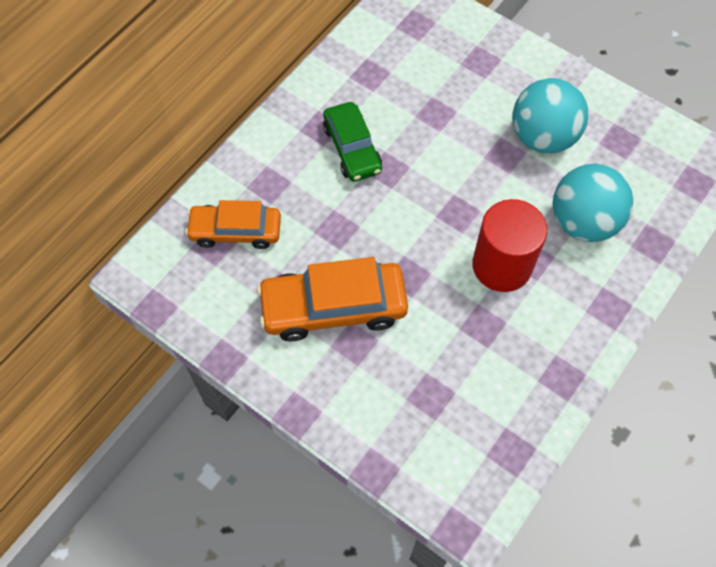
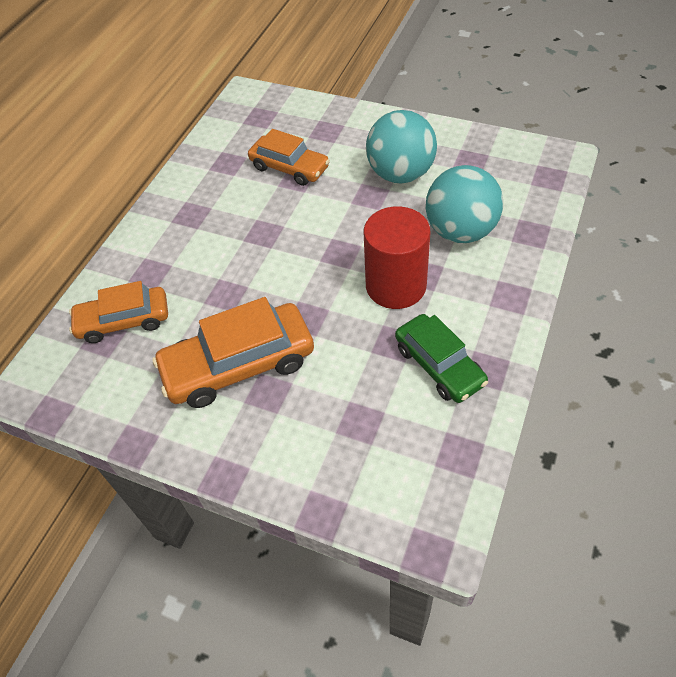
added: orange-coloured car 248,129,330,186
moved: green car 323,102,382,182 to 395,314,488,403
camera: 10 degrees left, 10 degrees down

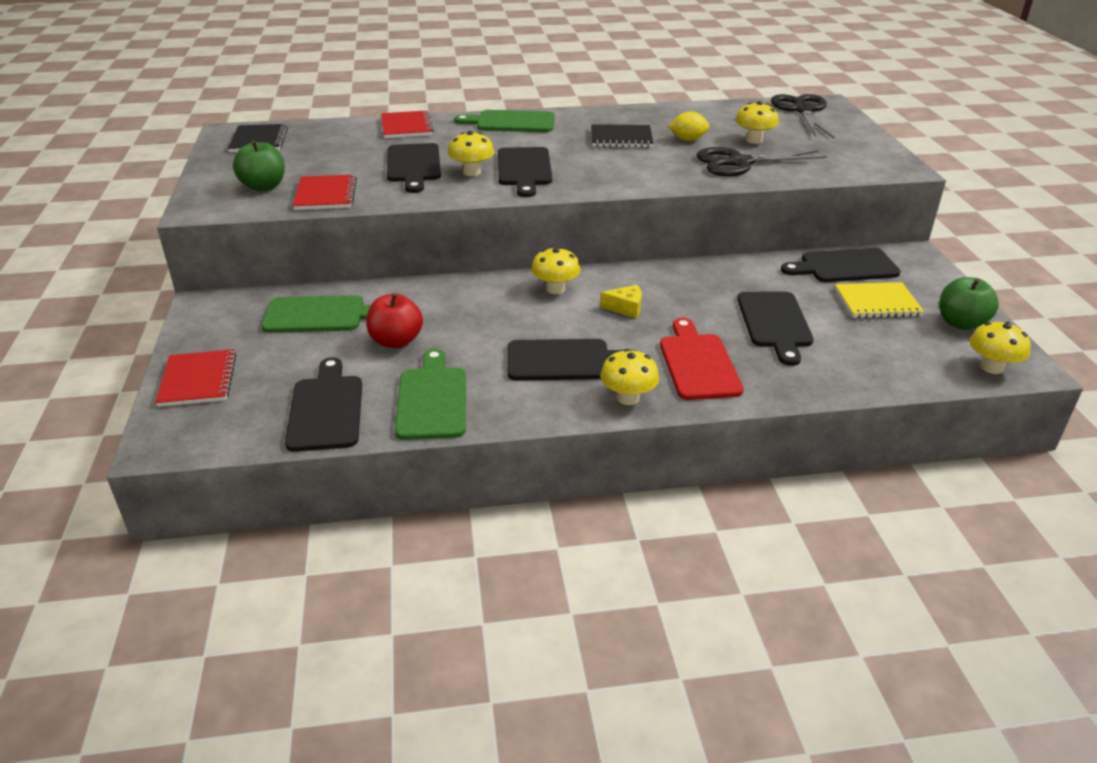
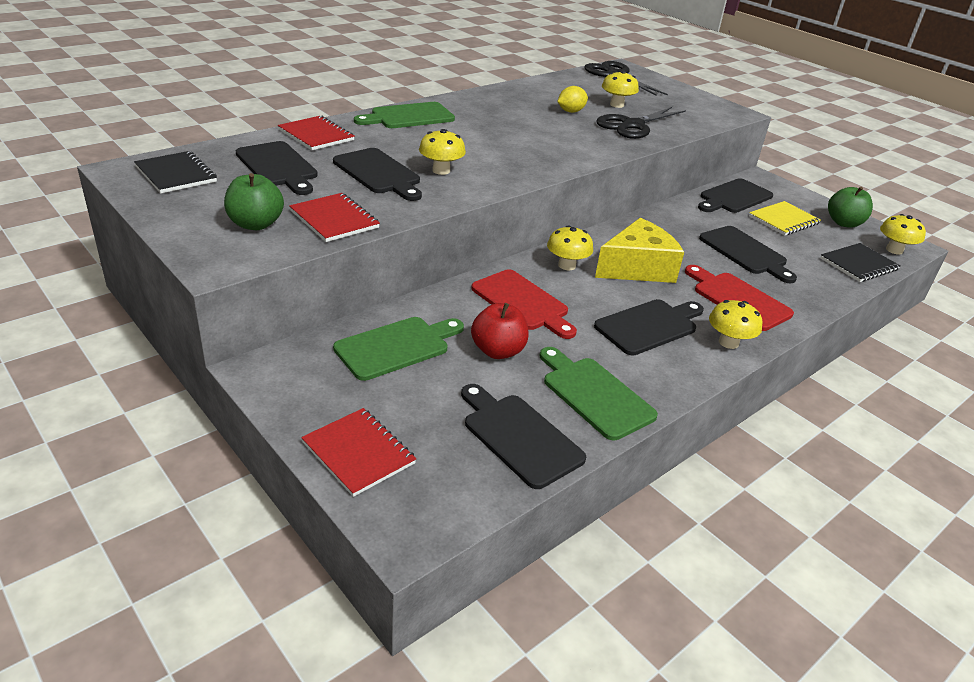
added: red chopping board 471,269,577,339
moved: ebony chopping board 498,147,552,197 to 236,141,318,195; ebony exercise book 591,124,654,148 to 820,243,900,282
resized: yellow piece of cheese 600,285,642,318 = 595,218,684,283 x2.21
camera: 35 degrees left, 0 degrees up

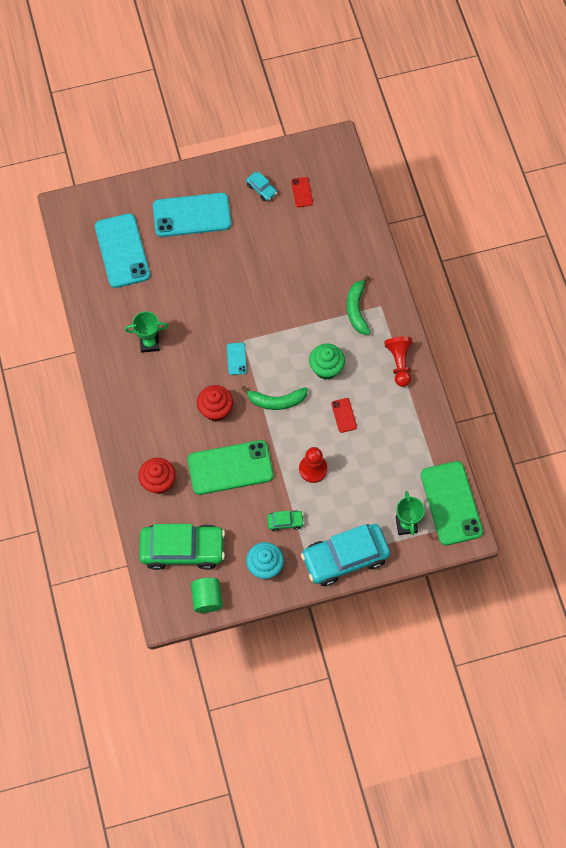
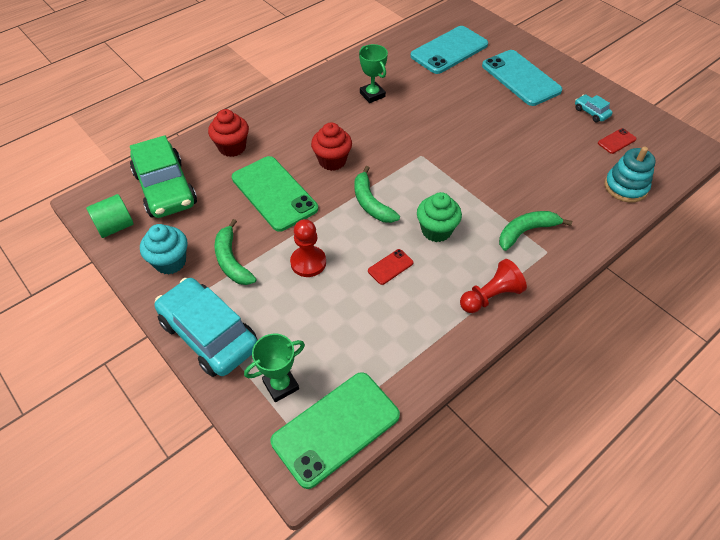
removed: teal phone 227,343,247,375
added: teal ring stacker 605,147,656,202
replaced: green car 267,510,304,532 to green toy banana 215,219,257,285
turned: teal car 246,172,277,201 = 575,94,613,122 120 degrees clockwise
camera: 65 degrees right, 15 degrees down

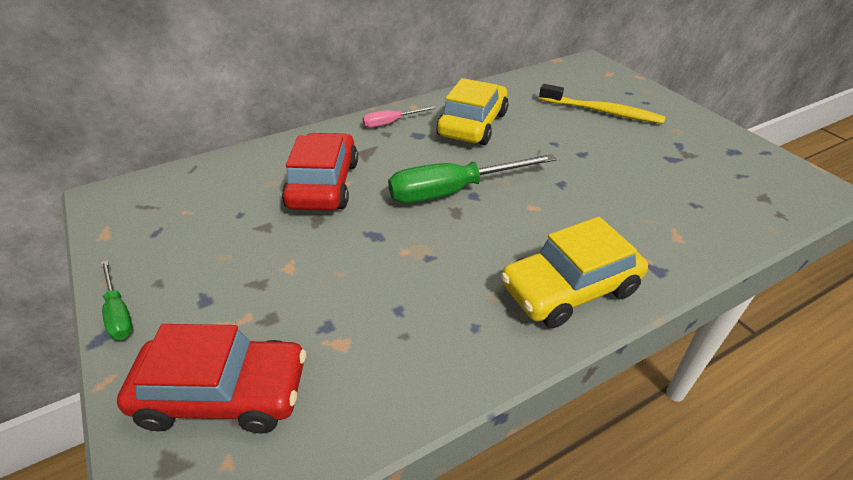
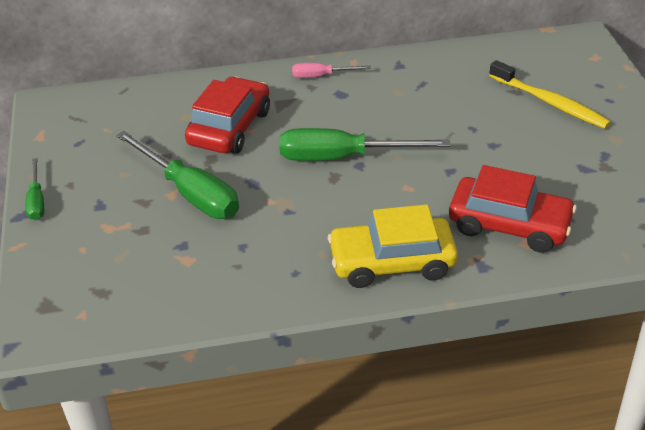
removed: yellow car 436,78,508,145
added: green screwdriver 116,131,239,219
moved: red car 117,324,306,434 to 449,165,577,253
camera: 20 degrees right, 0 degrees up

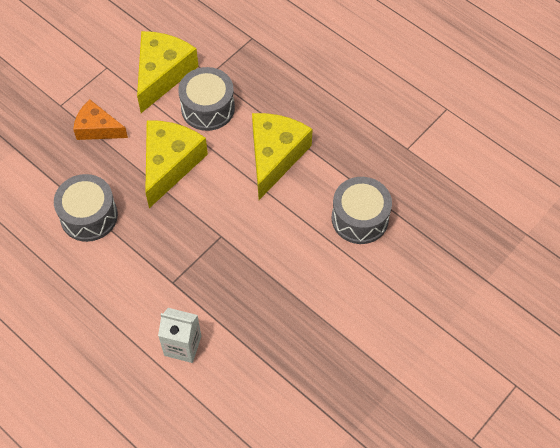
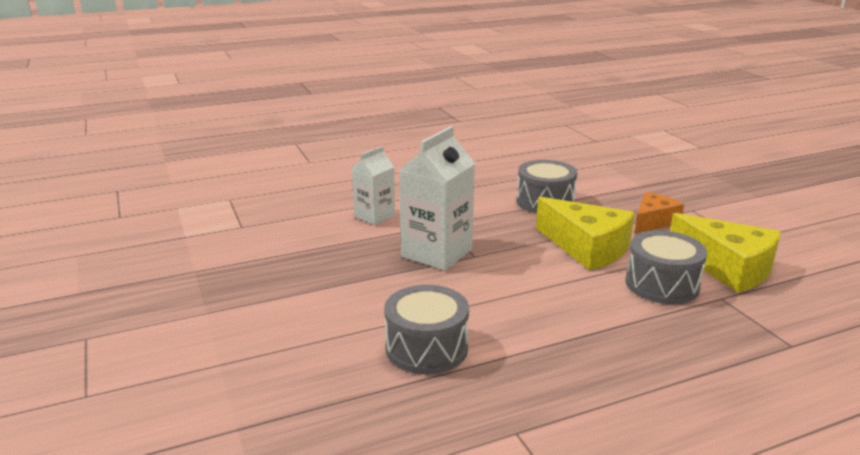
removed: yellow piece of cheese 252,113,313,200
added: white carton 399,126,475,271
camera: 115 degrees right, 35 degrees down

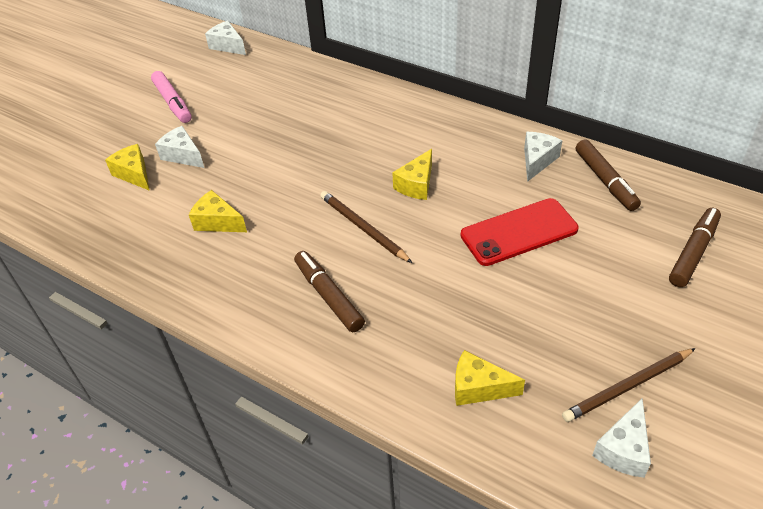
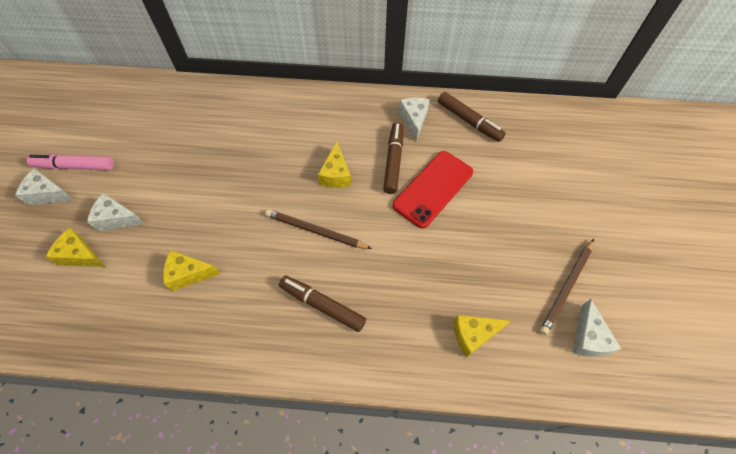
moved: white piece of cheese 205,21,246,55 to 15,169,74,205; brown marker pen 669,208,721,287 to 383,122,403,194
turned: rosy marker pen 151,71,192,123 = 27,154,114,170 150 degrees clockwise
camera: 30 degrees left, 15 degrees up

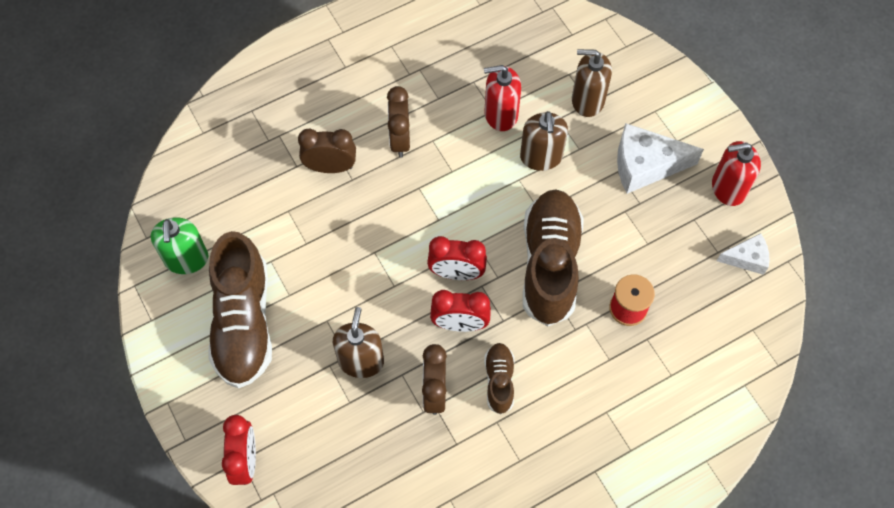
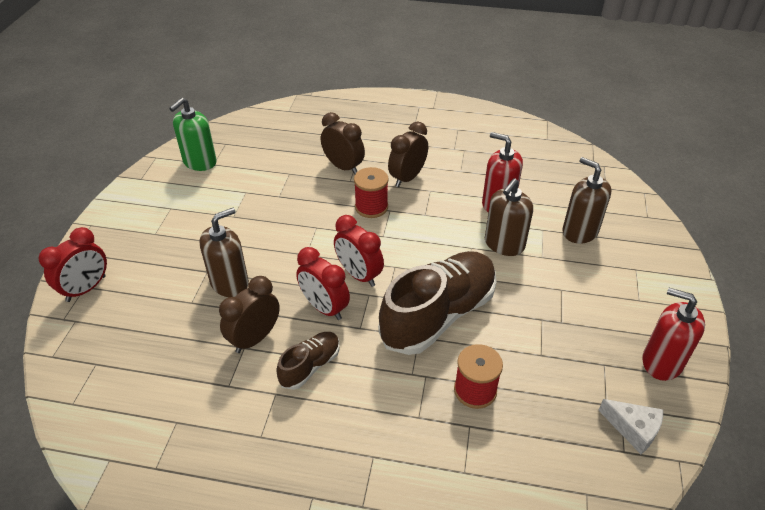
removed: brown shoe 208,231,272,388; white piece of cheese 617,123,704,194
added: red reel of thread 354,167,389,218
camera: 40 degrees right, 20 degrees down

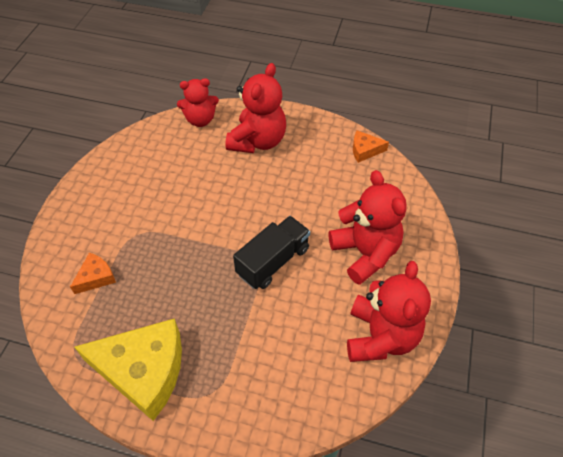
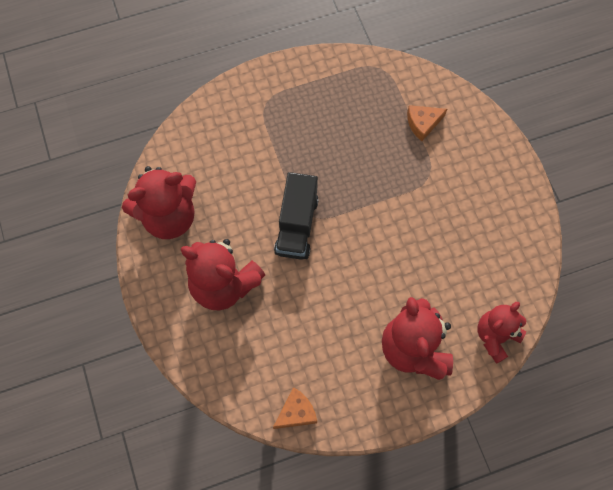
removed: yellow piece of cheese 74,318,182,421
turned: orange-coloured piece of cheese 70,253,116,294 = 407,105,447,141 60 degrees clockwise; red teddy 347,261,431,362 = 122,166,196,239 90 degrees counterclockwise
camera: 145 degrees right, 15 degrees up

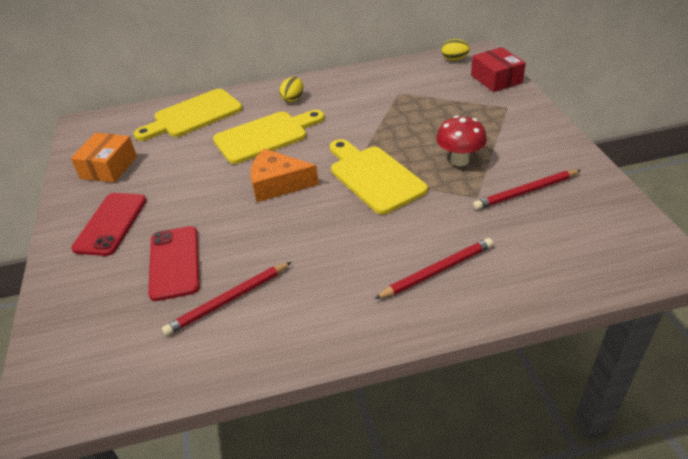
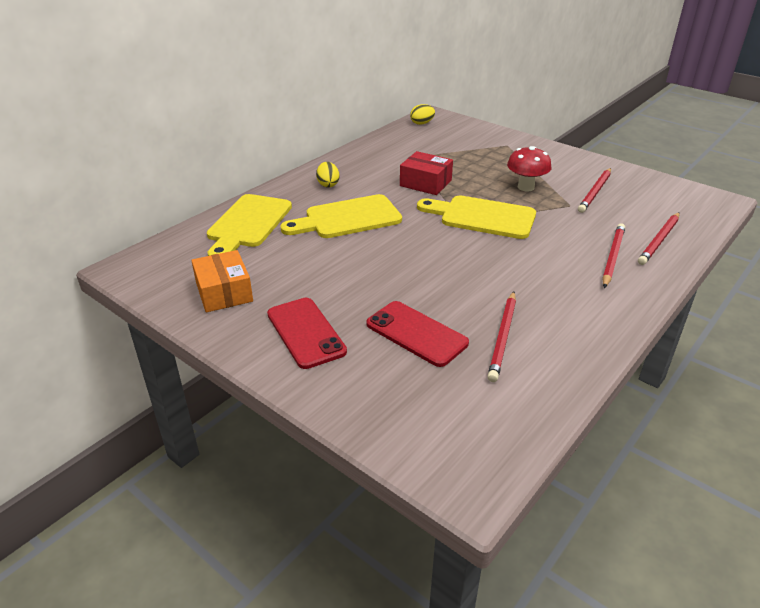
removed: orange-coloured piece of cheese 251,149,319,202
added: red wooden pencil 638,213,679,265
moved: red package 471,47,526,92 to 400,151,453,195
turned: yellow chopping board 213,110,325,164 = 280,194,402,238 135 degrees counterclockwise
camera: 40 degrees left, 5 degrees down

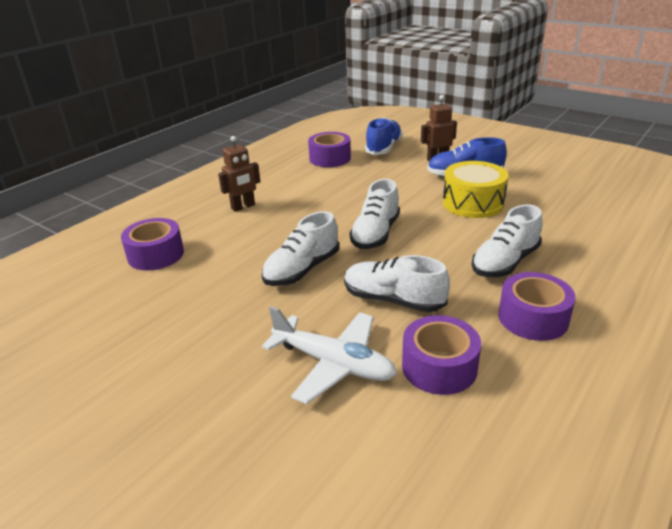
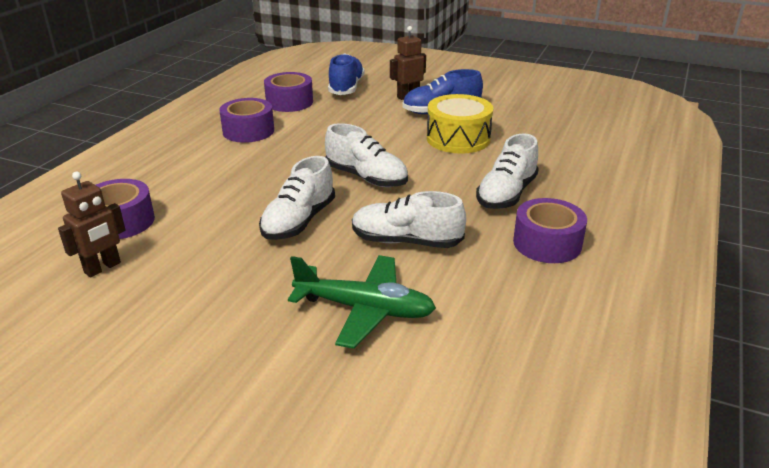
moved: brown robot figure 218,136,260,212 to 58,172,126,278; royal purple sticky tape 402,315,481,395 to 219,98,274,143
recoloured: white toy plane 262,306,397,404 to green toy plane 288,255,436,349
turned: white shoe 350,179,400,249 = 325,123,408,187 60 degrees counterclockwise
camera: 15 degrees left, 0 degrees up

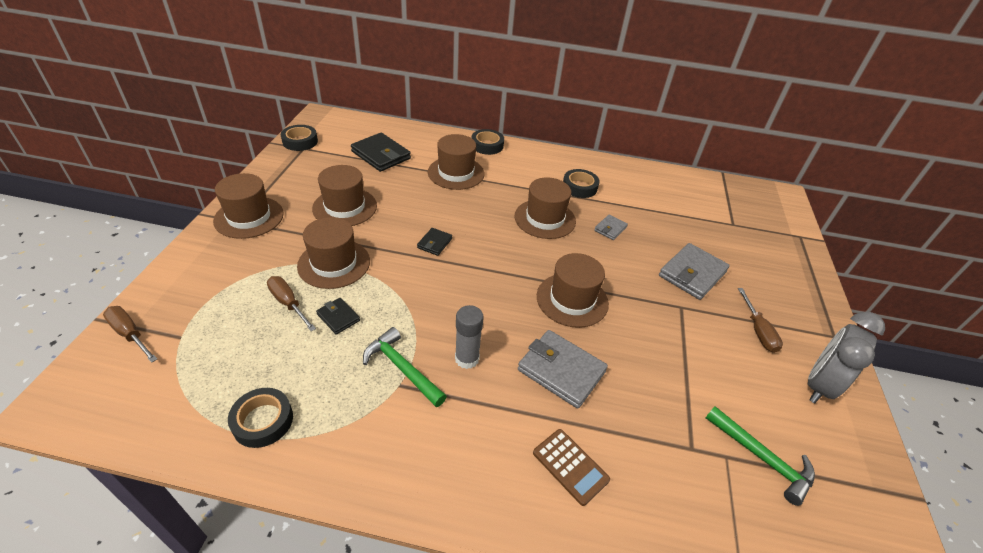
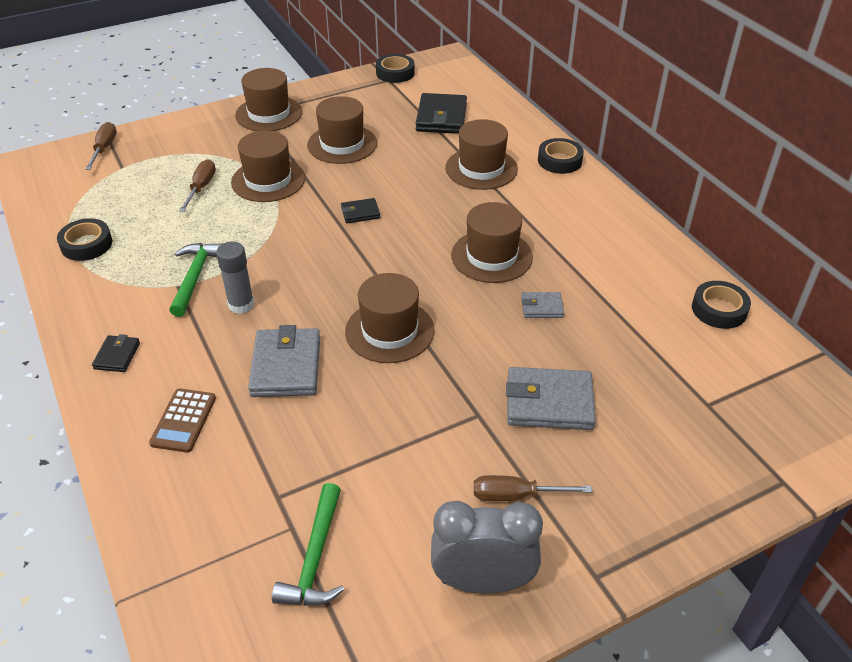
moved: ebony billfold 316,298,360,335 to 92,334,140,372; ebony sticky tape 563,169,600,198 to 692,281,751,329
turned: brown screwdriver 738,288,783,353 = 474,475,592,501 45 degrees clockwise
camera: 55 degrees right, 0 degrees up

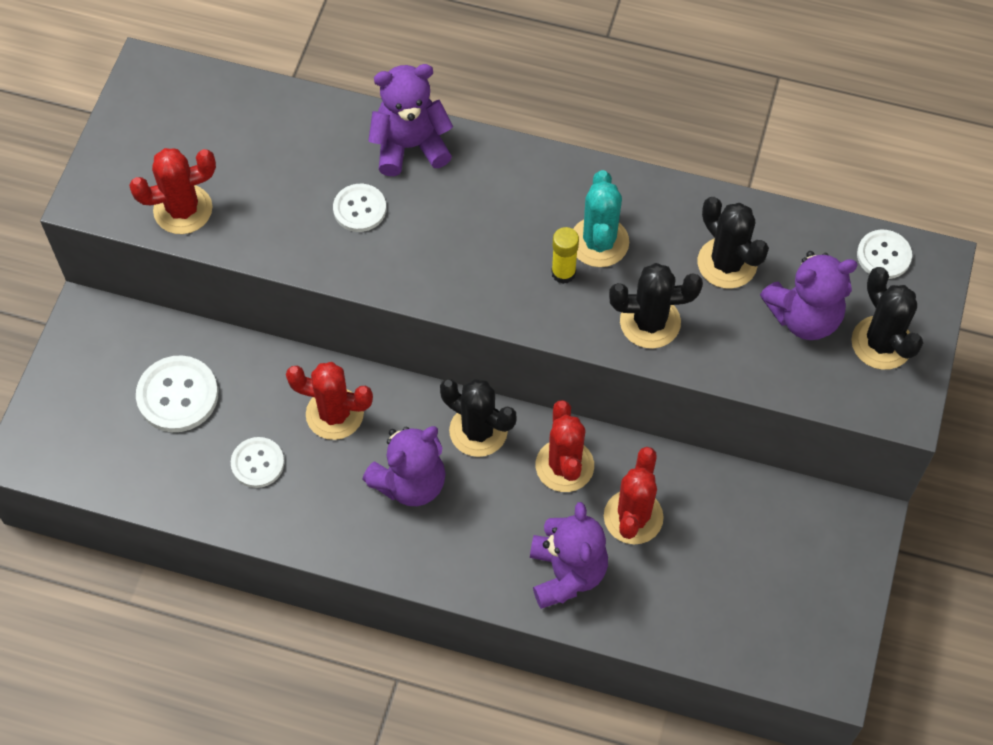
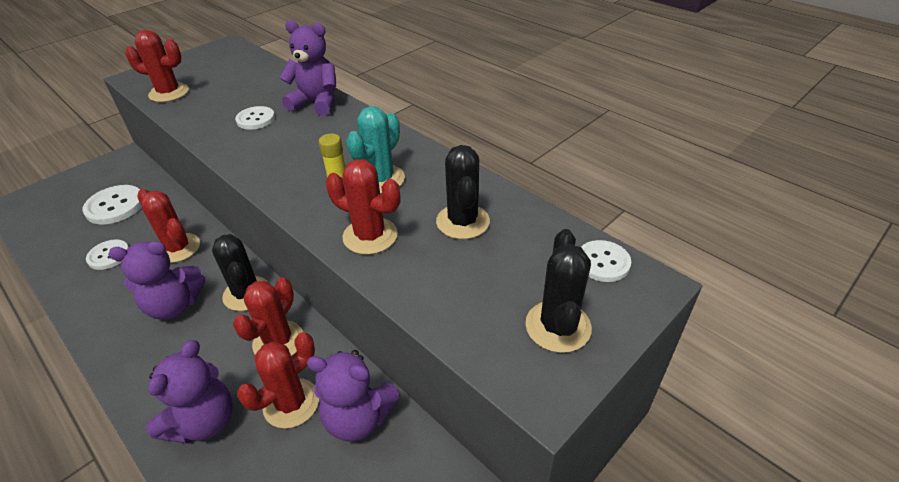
moved: royal purple teddy 760,251,858,340 to 307,350,401,442
recoloured: ebony cactus 609,263,703,349 to red cactus 326,159,400,255
camera: 30 degrees right, 20 degrees down

